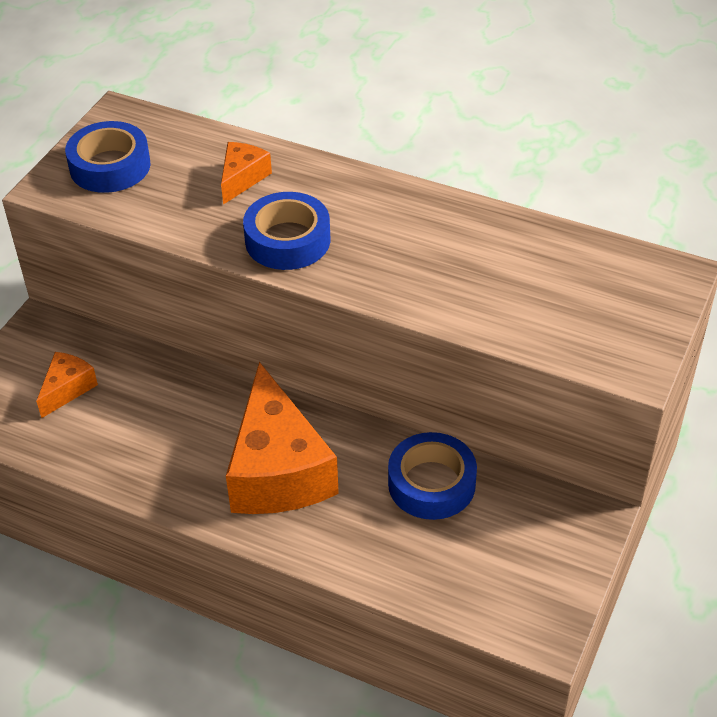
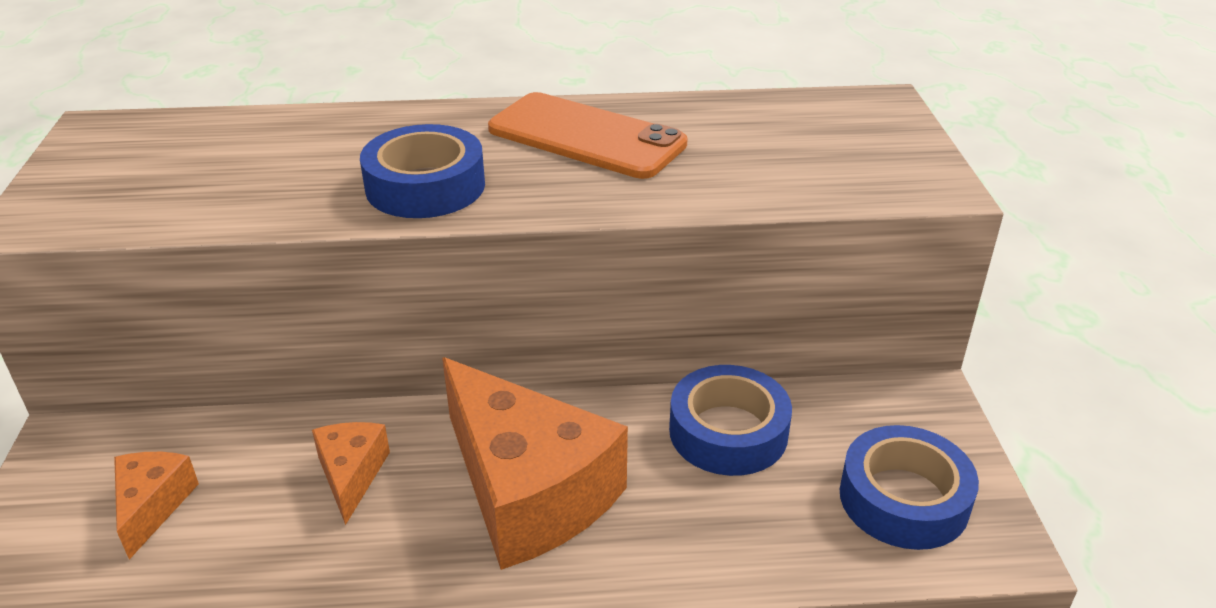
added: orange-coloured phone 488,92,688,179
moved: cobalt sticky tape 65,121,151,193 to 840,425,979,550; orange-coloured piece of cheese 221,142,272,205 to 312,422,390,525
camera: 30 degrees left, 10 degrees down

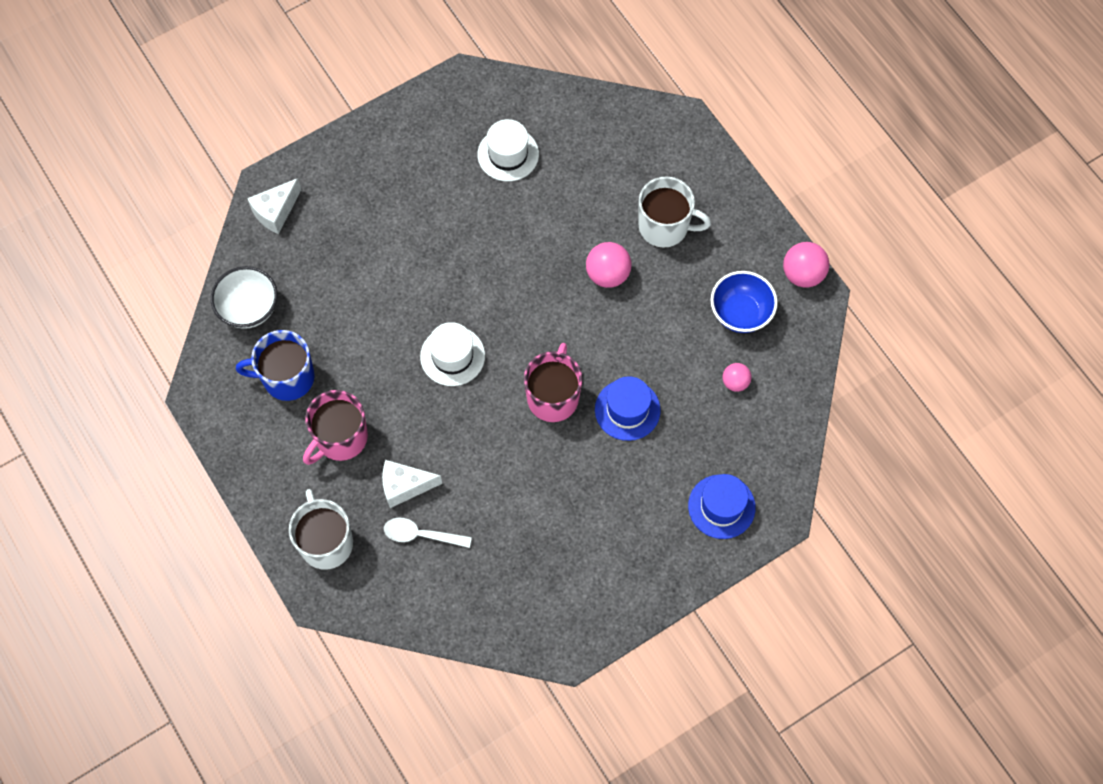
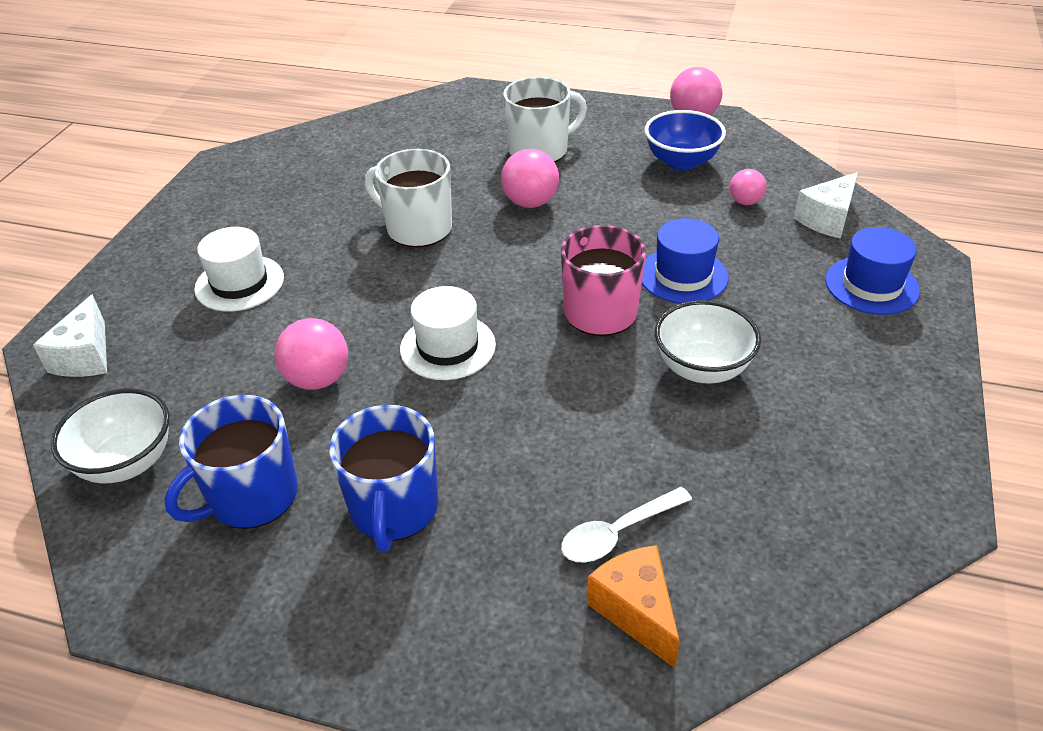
added: rosy play ball 275,318,348,390; orange-coloured piece of cheese 587,545,680,668; white serving bowl 655,300,761,384
moved: white coffee mug 289,489,353,569 to 365,149,452,247; white piece of cheese 382,460,442,508 to 794,172,858,239; white hat 477,119,539,182 to 194,227,284,312
recoloured: rosy coffee mug 303,390,368,465 to cobalt coffee mug 329,405,438,552
camera: 40 degrees left, 25 degrees down

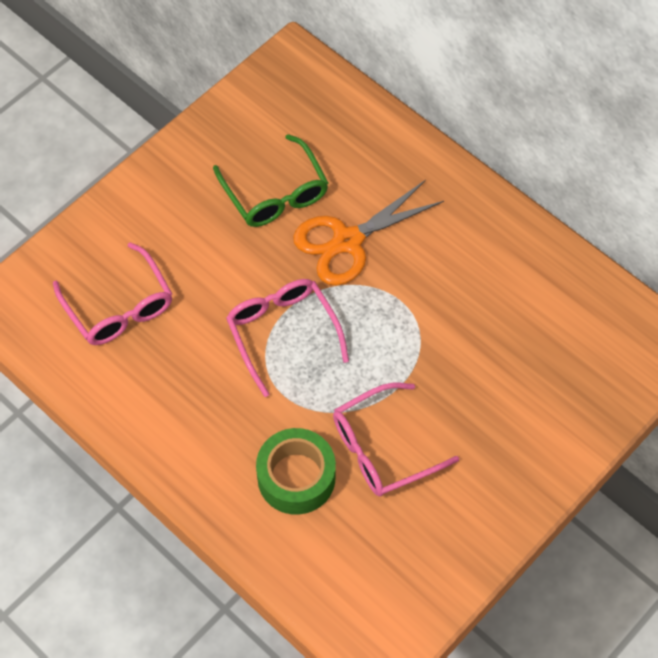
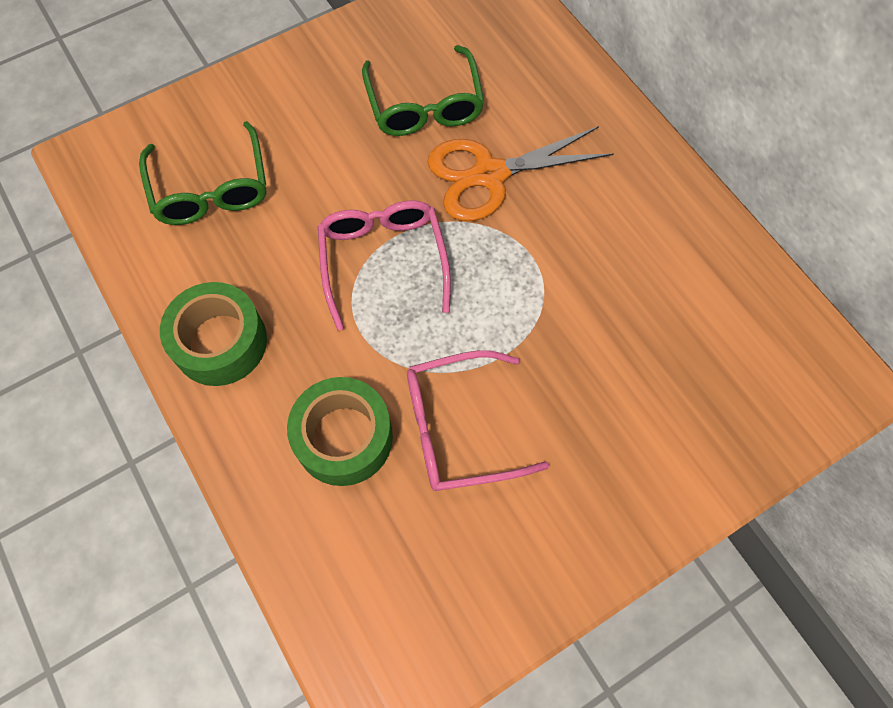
added: green sticky tape 160,282,267,386
recoloured: rosy spectacles 53,242,172,345 to green spectacles 139,121,266,225
camera: 15 degrees right, 5 degrees up

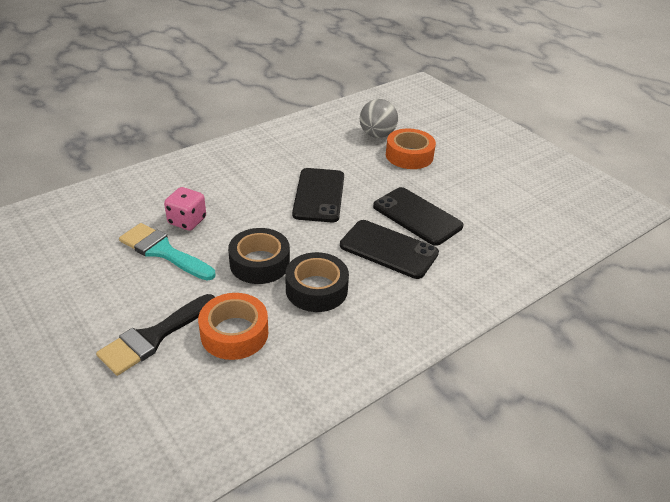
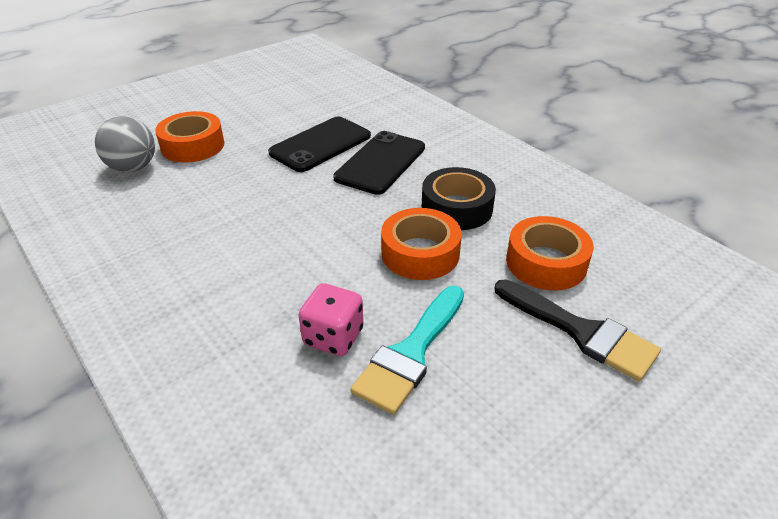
removed: ebony phone 292,168,344,222
recoloured: ebony sticky tape 228,228,290,284 to orange-coloured sticky tape 381,208,462,280
camera: 90 degrees left, 0 degrees up

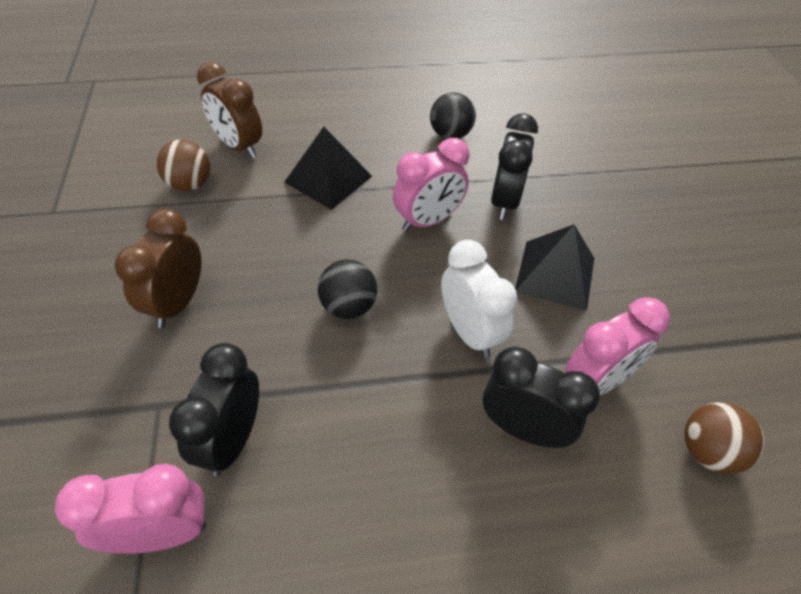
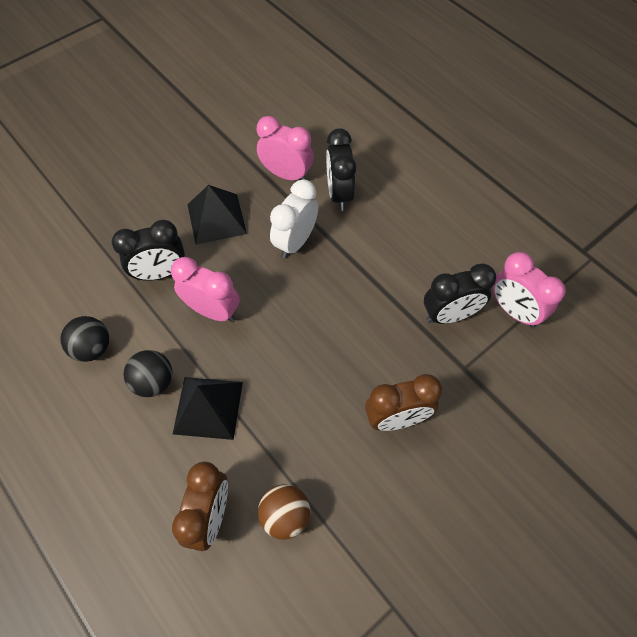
removed: brown play ball 684,402,764,474
moved: ebony play ball 318,259,377,319 to 124,350,172,397
camera: 120 degrees left, 10 degrees up

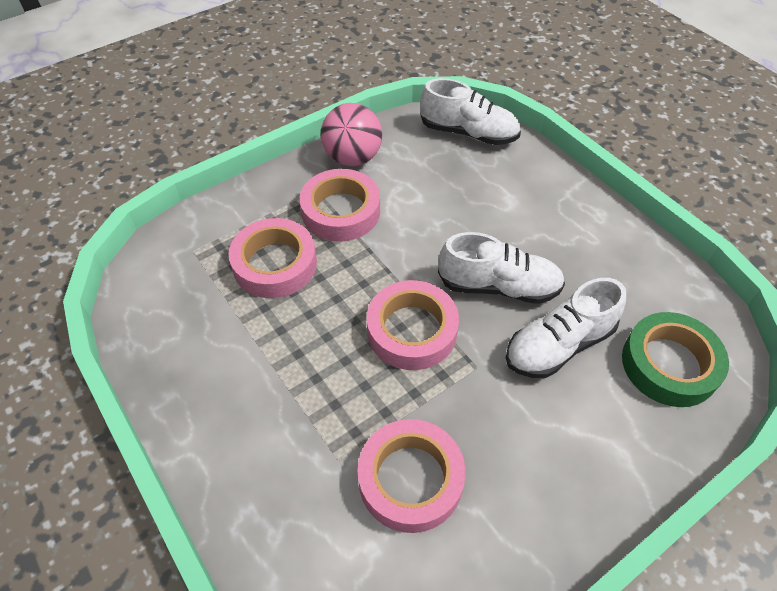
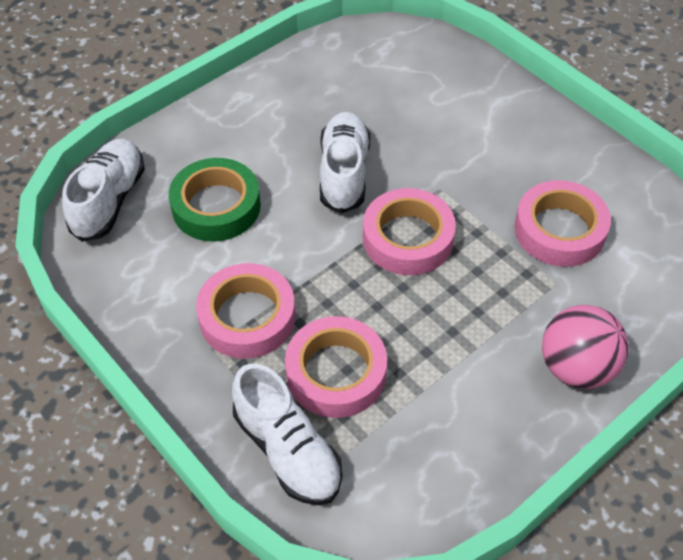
moved: rosy play ball 321,103,382,166 to 542,305,629,389; white shoe 506,278,626,378 to 232,364,342,505; green sticky tape 622,312,729,407 to 169,158,261,242
camera: 95 degrees left, 0 degrees up

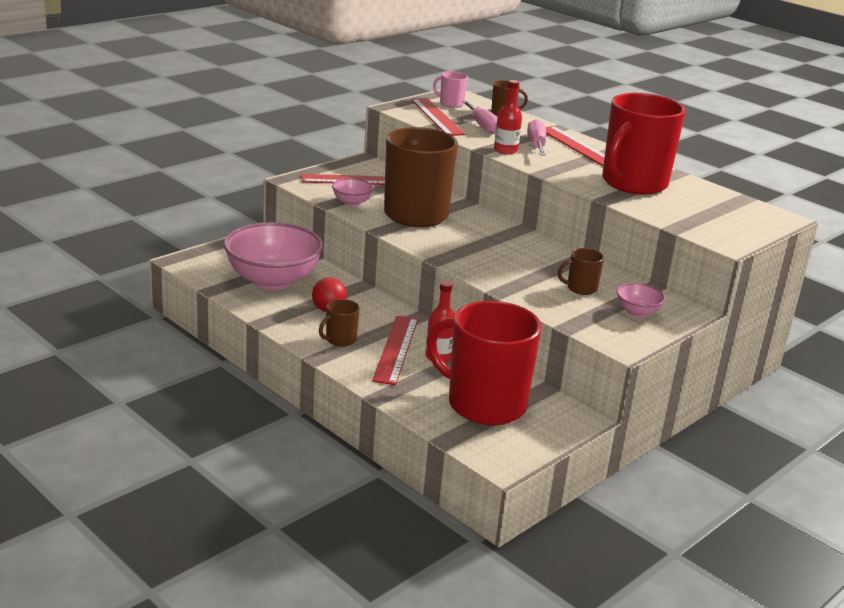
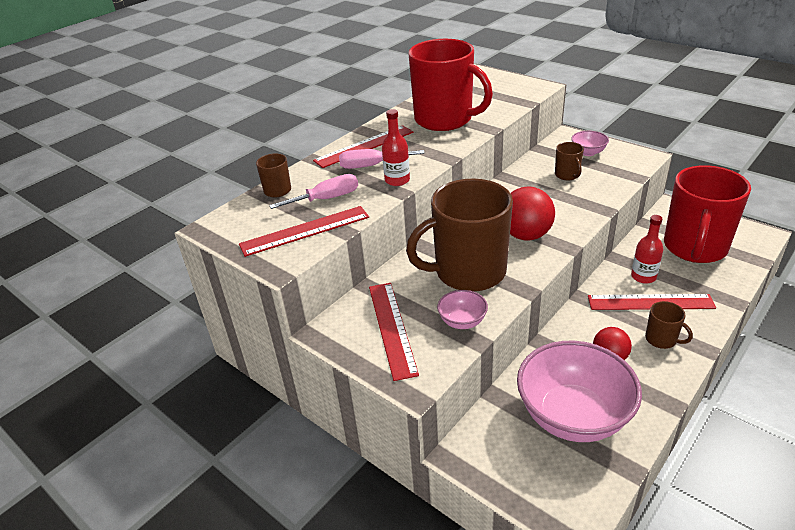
removed: rosy coffee mug 433,71,468,108
added: red play ball 510,187,555,241
camera: 90 degrees left, 10 degrees up

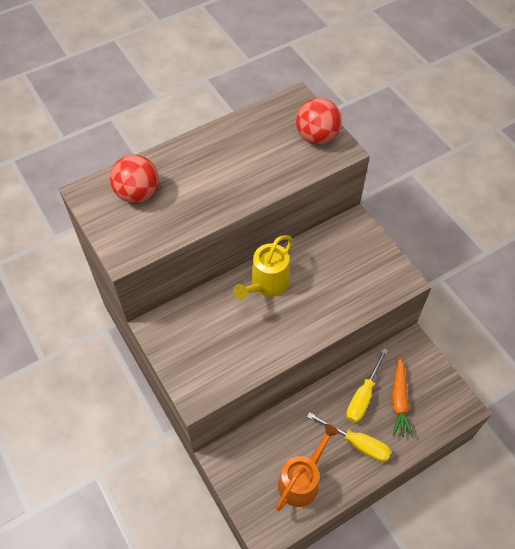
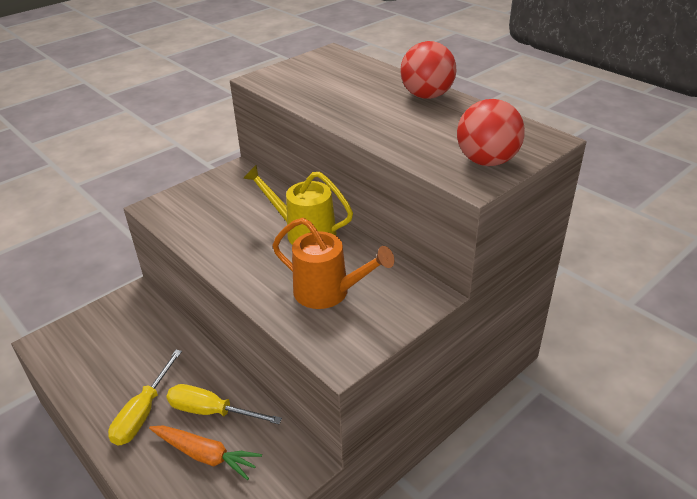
moved: red play ball 110,154,159,203 to 400,41,457,99; orange-coloured watering pot 276,424,339,511 to 272,218,394,309
turned: orange-coloured root vegetable 392,358,413,438 = 149,426,262,480 150 degrees counterclockwise
camera: 80 degrees right, 20 degrees down

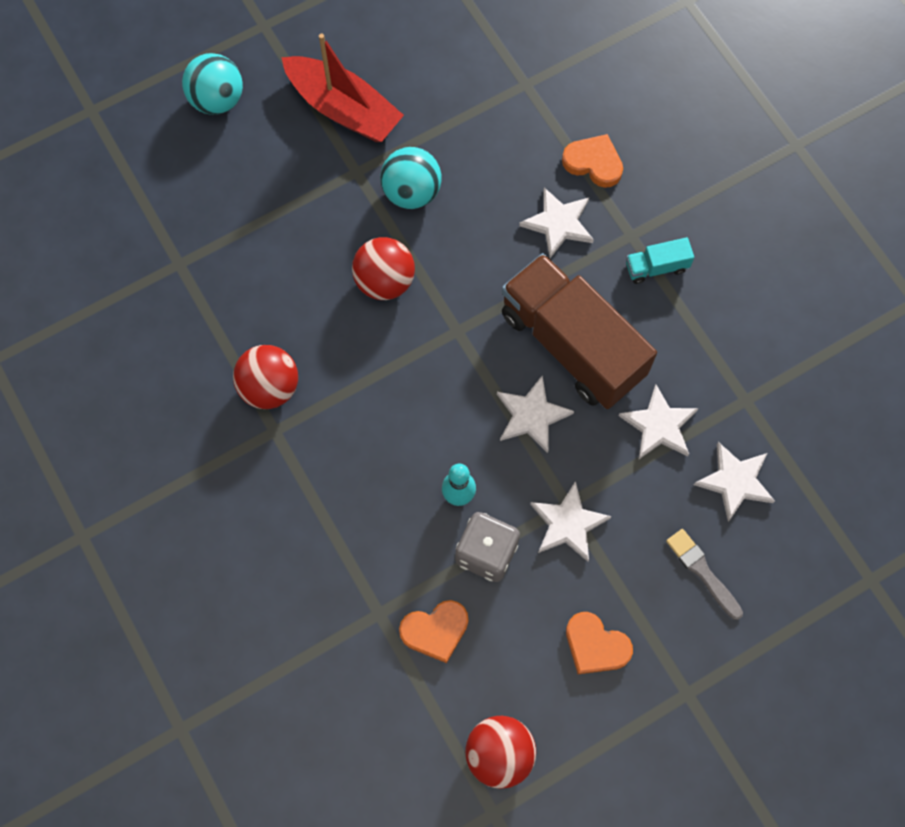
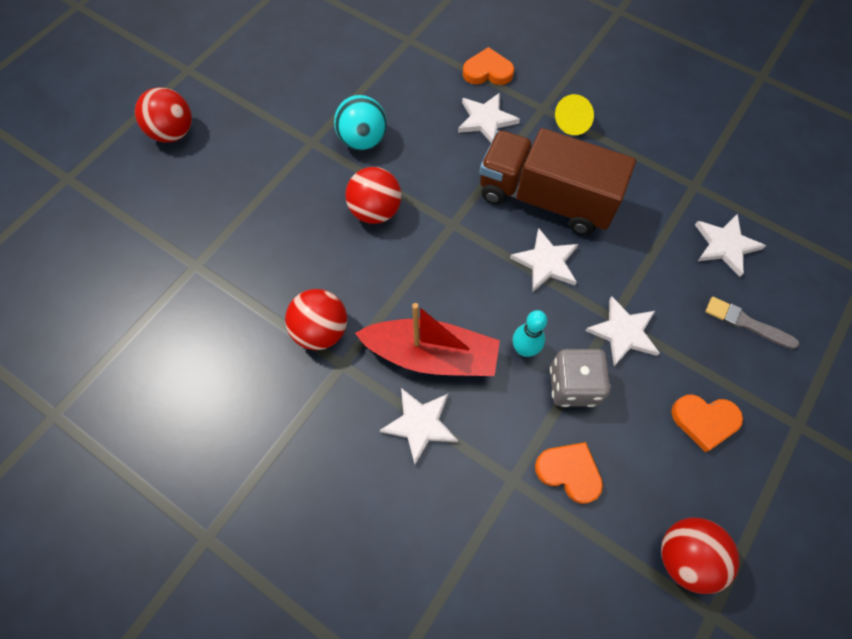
moved: red boat 281,34,404,142 to 355,303,500,376; white five-pointed star 619,384,699,459 to 380,388,458,465
replaced: teal toy truck 626,237,694,284 to yellow cone 555,94,594,135
recoloured: teal play ball 182,53,243,115 to red play ball 135,87,192,142
turned: orange-coloured heart 399,600,469,663 = 535,442,603,504 105 degrees counterclockwise
camera: 25 degrees left, 5 degrees down

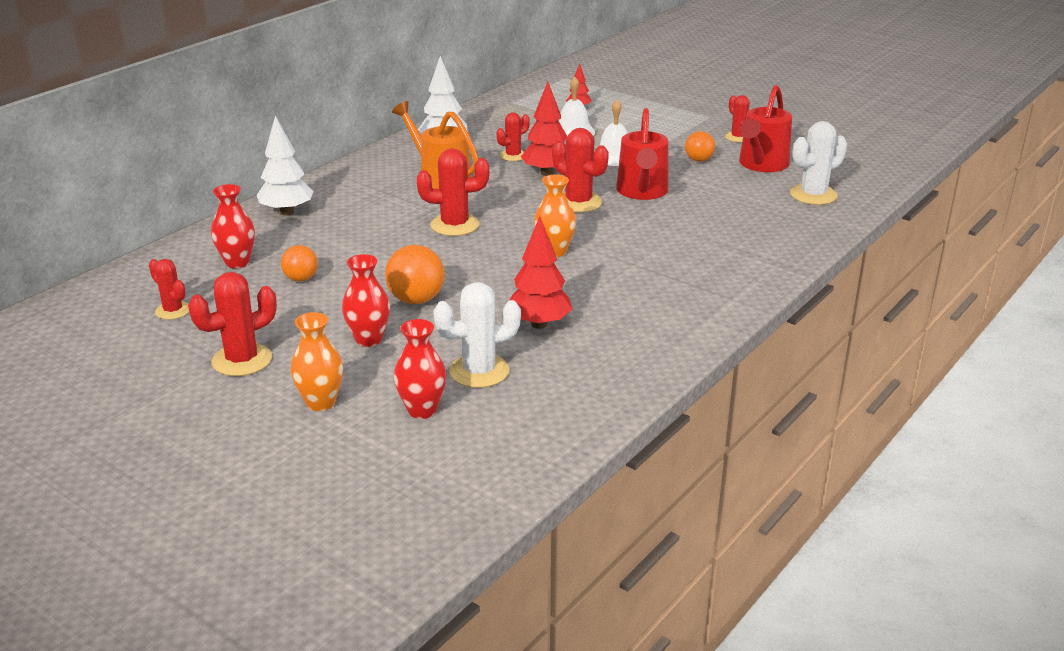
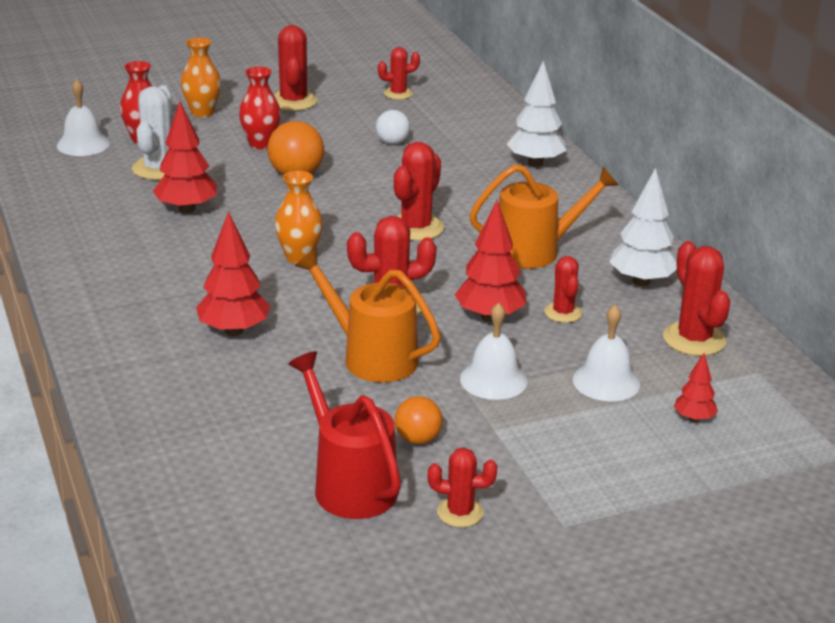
removed: red vase 211,184,255,268; white cactus 790,121,847,205
added: white hand bell 57,79,110,156; red toy tree 196,211,270,336; red cactus 663,241,730,356
recoloured: orange-coloured play ball 281,245,318,282 to white play ball 376,110,410,144; red watering pot 616,108,668,200 to orange-coloured watering pot 295,249,441,382
camera: 120 degrees right, 0 degrees up

